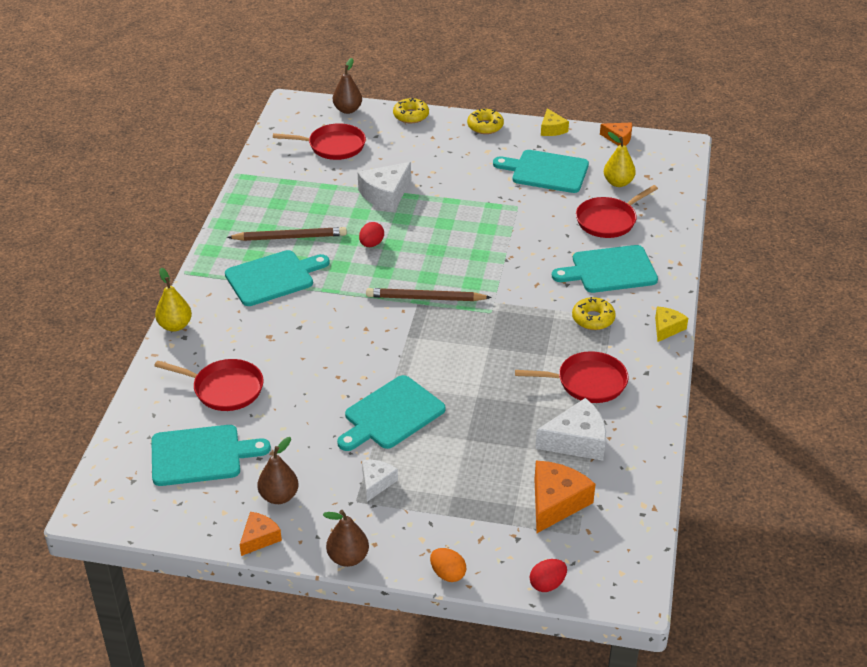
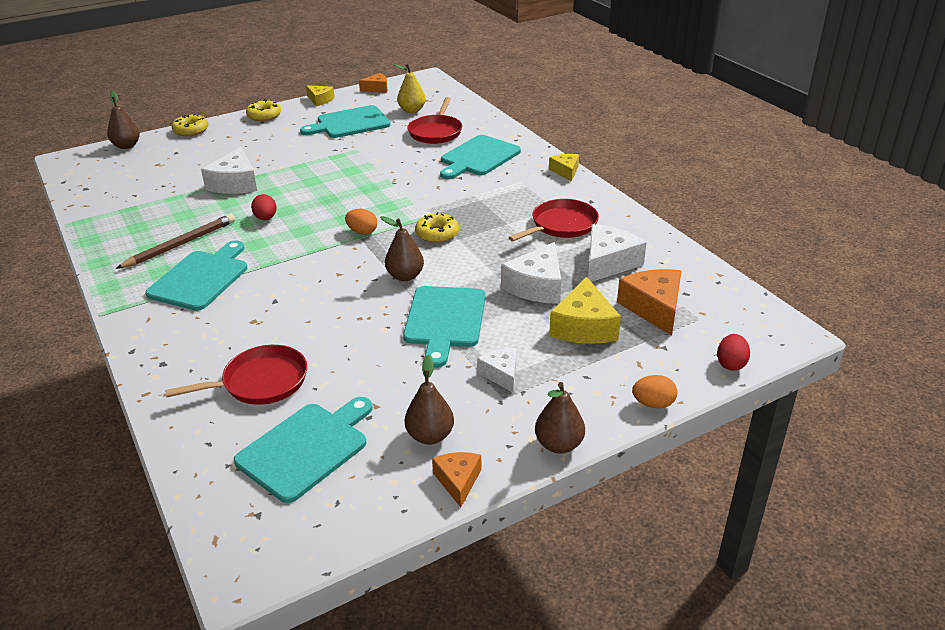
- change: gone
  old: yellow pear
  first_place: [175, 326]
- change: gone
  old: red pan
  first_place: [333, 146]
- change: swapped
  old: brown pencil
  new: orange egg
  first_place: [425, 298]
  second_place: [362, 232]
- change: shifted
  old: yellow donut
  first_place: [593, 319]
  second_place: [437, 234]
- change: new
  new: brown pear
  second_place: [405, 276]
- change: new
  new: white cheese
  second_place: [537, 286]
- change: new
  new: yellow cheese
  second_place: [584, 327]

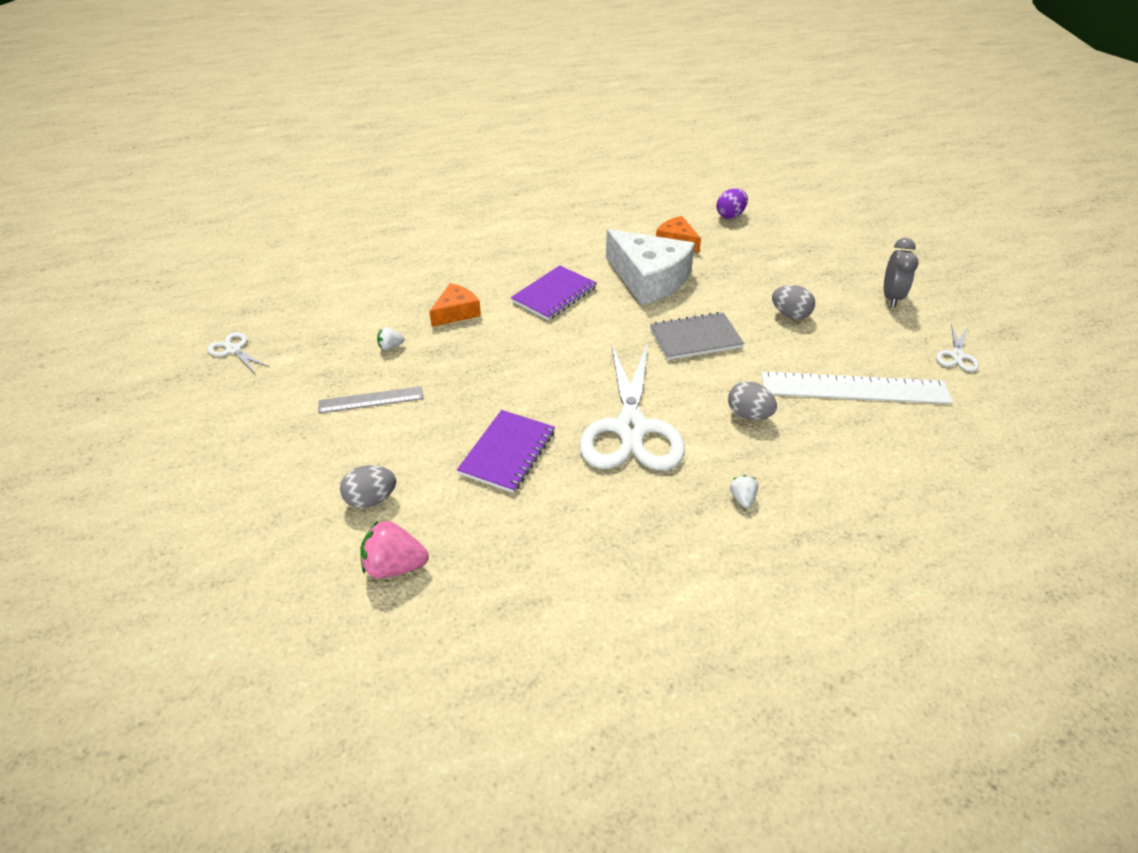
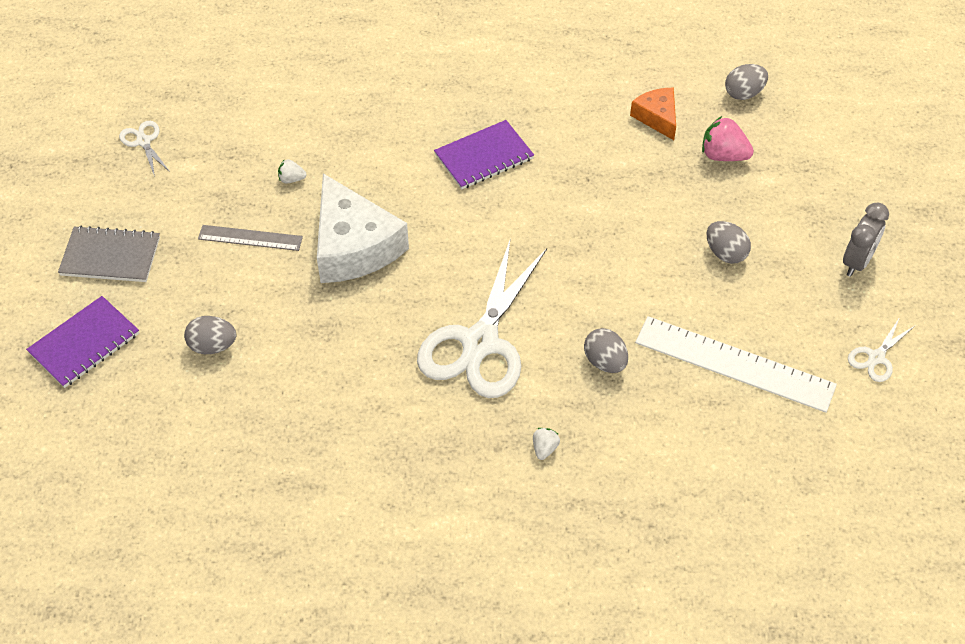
- change: shifted
  old: pink strawberry
  first_place: [394, 566]
  second_place: [723, 155]
- change: gone
  old: orange cheese
  first_place: [456, 312]
- change: shifted
  old: purple notebook
  first_place: [507, 452]
  second_place: [84, 343]
- change: shifted
  old: white cheese
  first_place: [649, 279]
  second_place: [353, 246]
- change: shifted
  old: grey notebook
  first_place: [695, 338]
  second_place: [110, 256]
- change: repainted
  old: purple egg
  new: grey egg
  first_place: [730, 215]
  second_place: [743, 93]

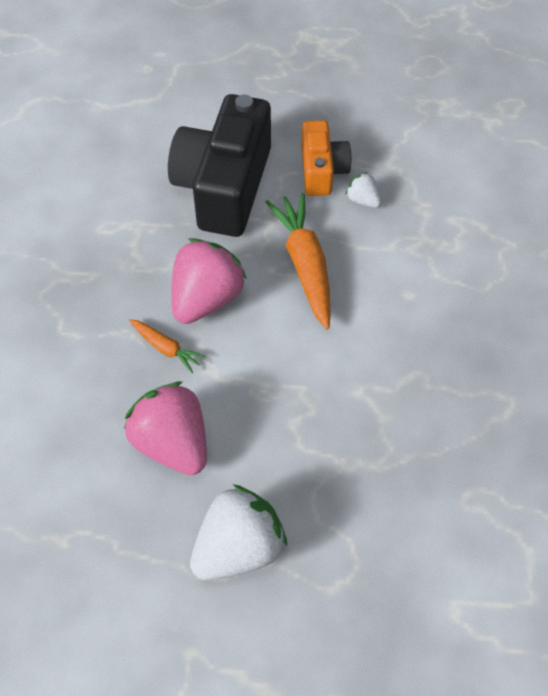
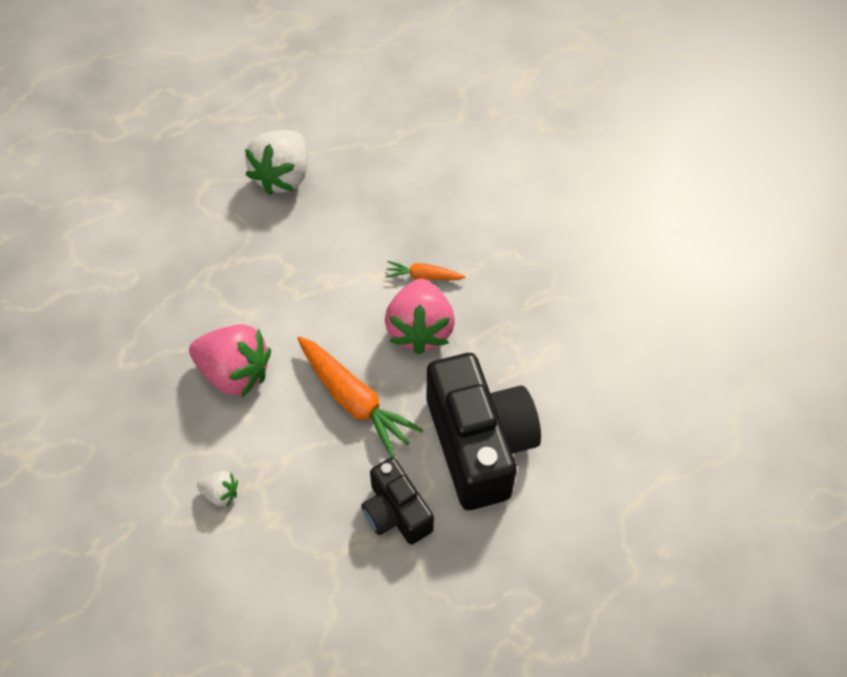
- change: shifted
  old: pink strawberry
  first_place: [172, 443]
  second_place: [235, 373]
- change: repainted
  old: orange camera
  new: black camera
  first_place: [322, 170]
  second_place: [396, 512]
- change: shifted
  old: white strawberry
  first_place: [363, 200]
  second_place: [220, 494]

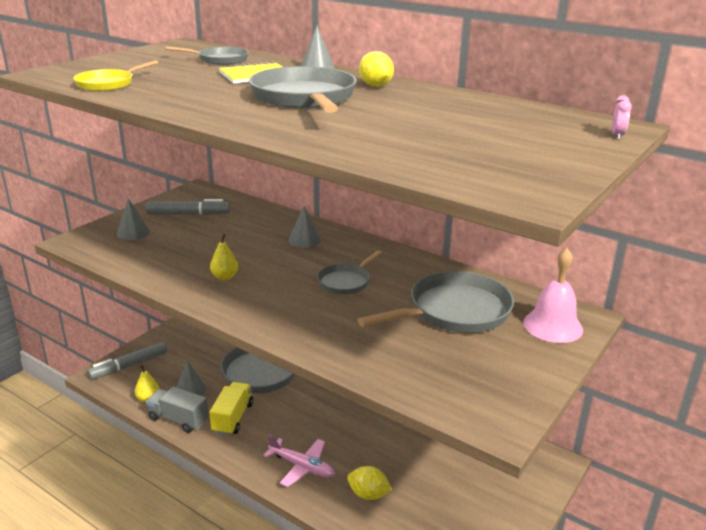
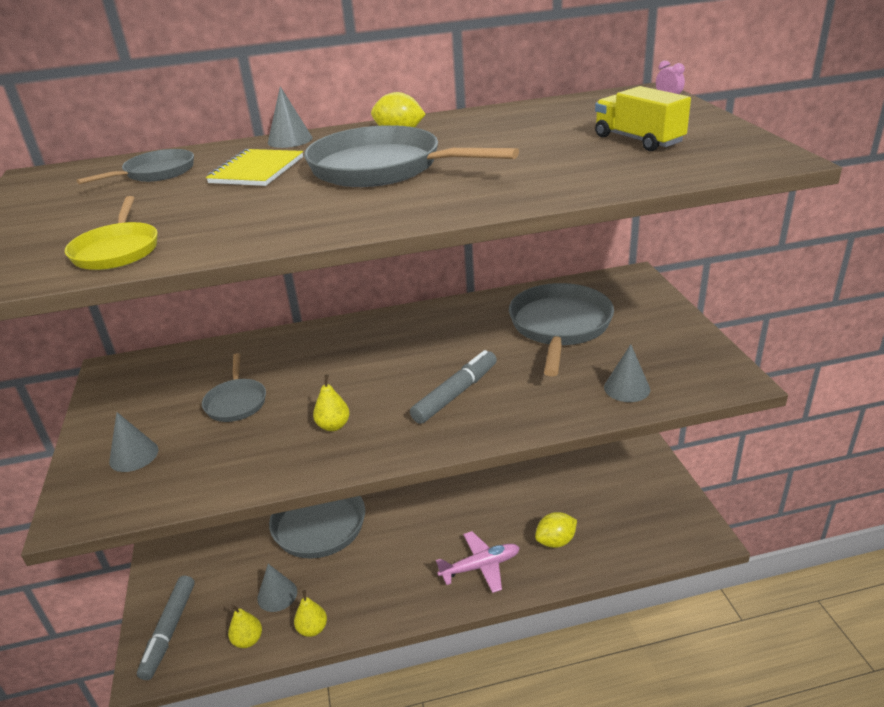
- change: shifted
  old: grey marker
  first_place: [188, 214]
  second_place: [456, 394]
- change: swapped
  old: grey truck
  new: yellow pear
  first_place: [178, 419]
  second_place: [312, 629]
- change: shifted
  old: yellow truck
  first_place: [233, 418]
  second_place: [638, 140]
- change: shifted
  old: grey cone
  first_place: [304, 240]
  second_place: [627, 388]
- change: shifted
  old: grey pan
  first_place: [346, 281]
  second_place: [236, 402]
- change: gone
  old: pink bell
  first_place: [552, 326]

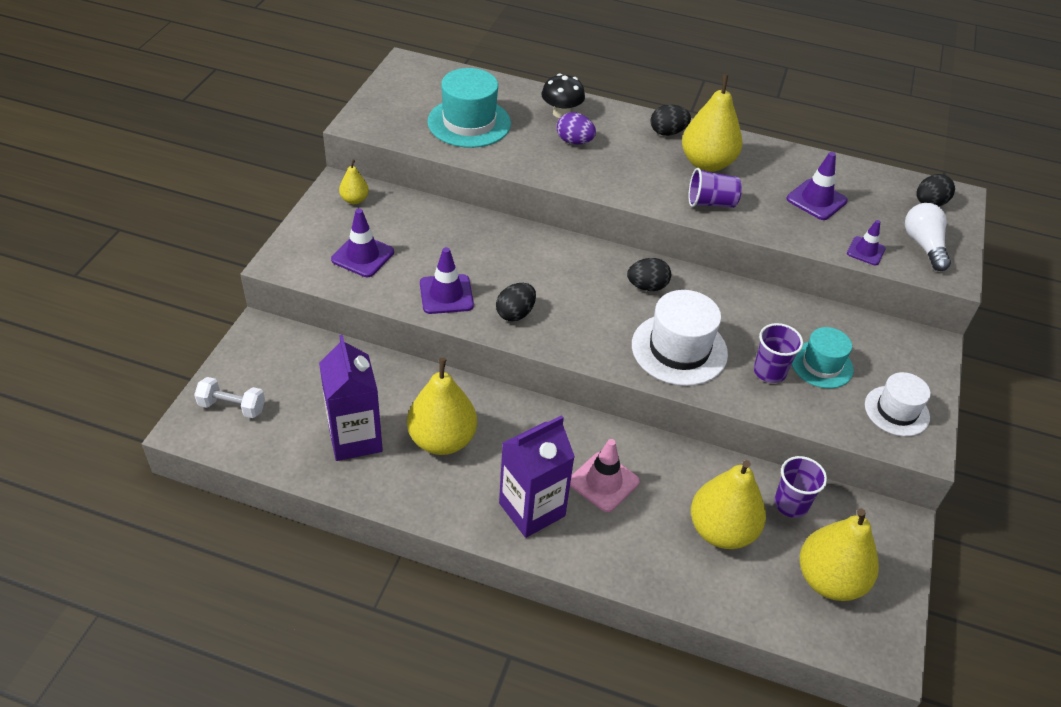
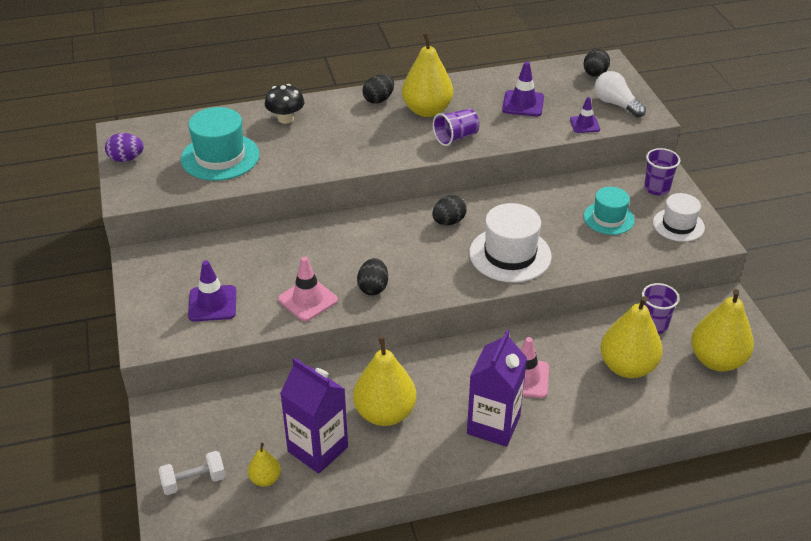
- change: shifted
  old: yellow pear
  first_place: [354, 200]
  second_place: [265, 479]
- change: repainted
  old: purple traffic cone
  new: pink traffic cone
  first_place: [446, 294]
  second_place: [308, 300]
- change: shifted
  old: purple egg
  first_place: [574, 141]
  second_place: [126, 159]
- change: shifted
  old: purple cup
  first_place: [769, 371]
  second_place: [657, 188]

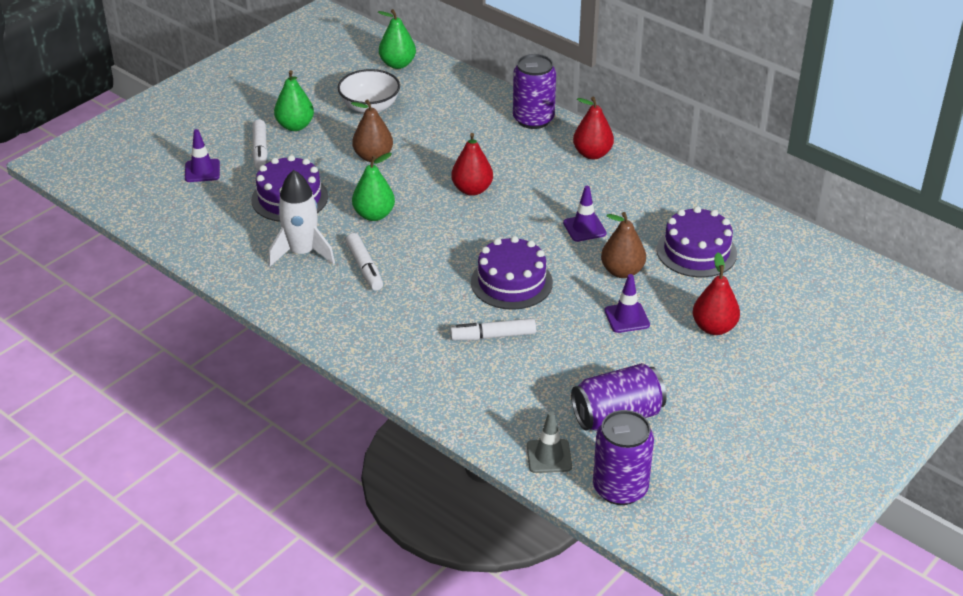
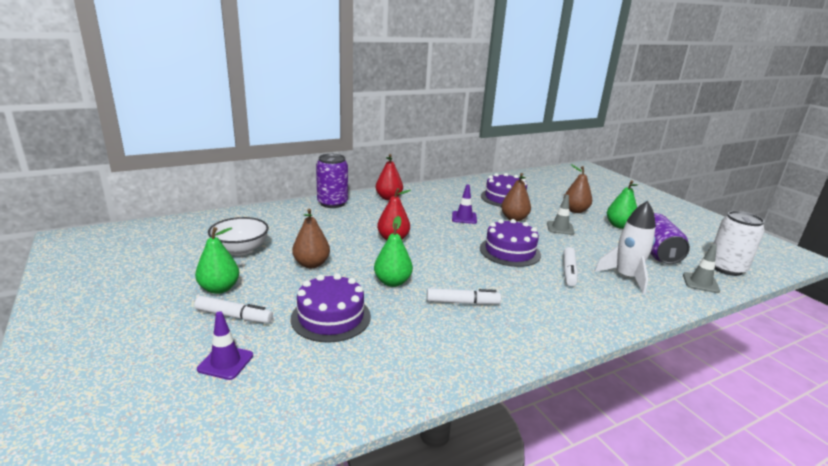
- change: shifted
  old: white rocket
  first_place: [302, 252]
  second_place: [625, 277]
- change: shifted
  old: green pear
  first_place: [397, 64]
  second_place: [619, 226]
- change: repainted
  old: purple can
  new: white can
  first_place: [620, 488]
  second_place: [726, 268]
- change: repainted
  old: purple traffic cone
  new: grey traffic cone
  first_place: [627, 318]
  second_place: [560, 228]
- change: repainted
  old: red pear
  new: brown pear
  first_place: [714, 327]
  second_place: [575, 210]

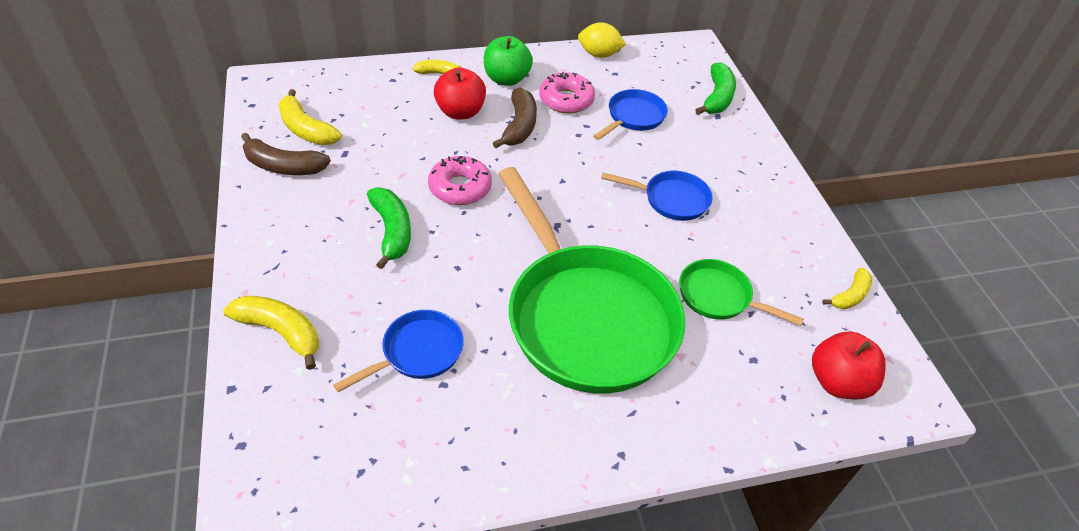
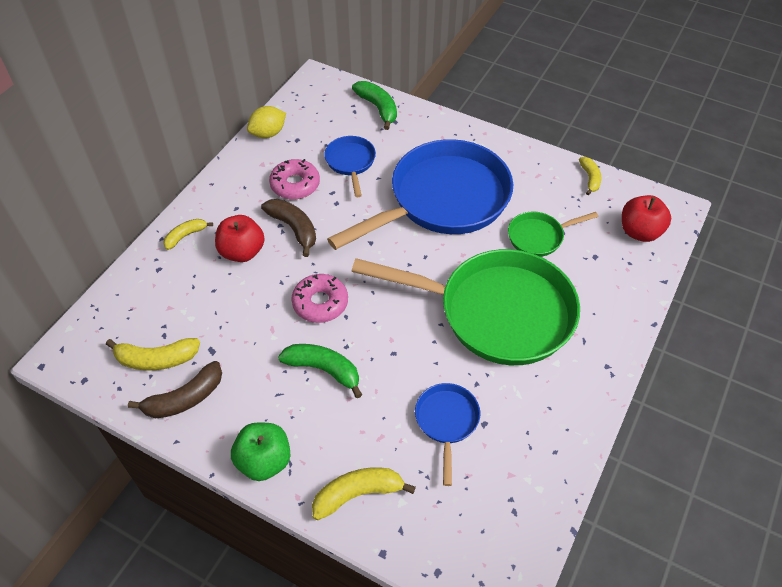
- change: shifted
  old: green apple
  first_place: [506, 79]
  second_place: [264, 461]
- change: scaled
  old: blue pan
  first_place: [671, 199]
  second_place: [443, 200]
  factor: 2.25

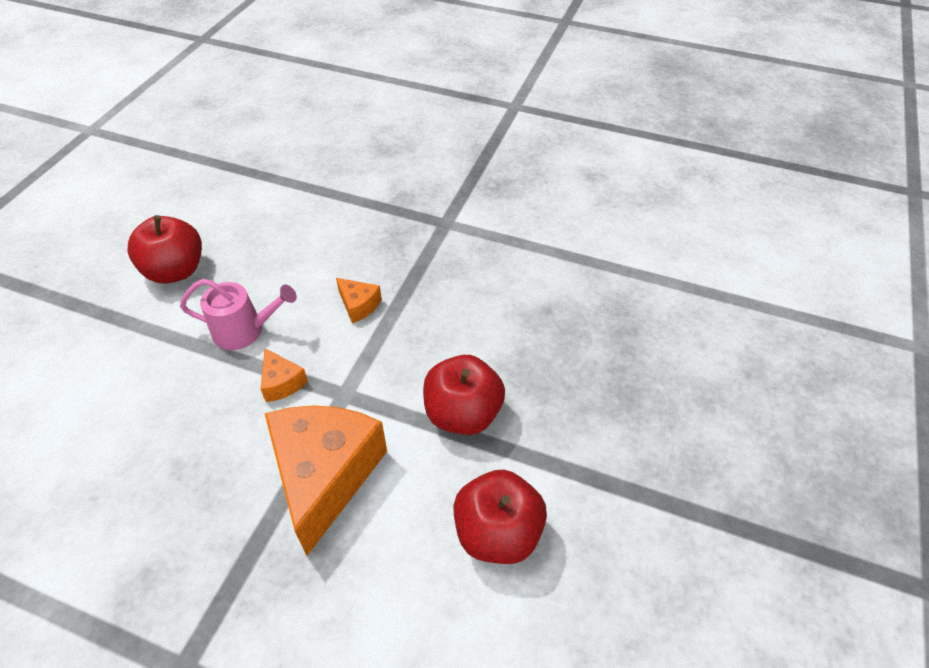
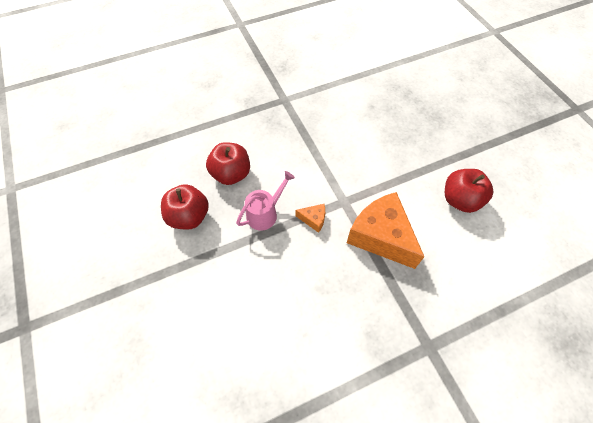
- change: gone
  old: orange cheese
  first_place: [359, 305]
- change: shifted
  old: red apple
  first_place: [463, 414]
  second_place: [231, 174]

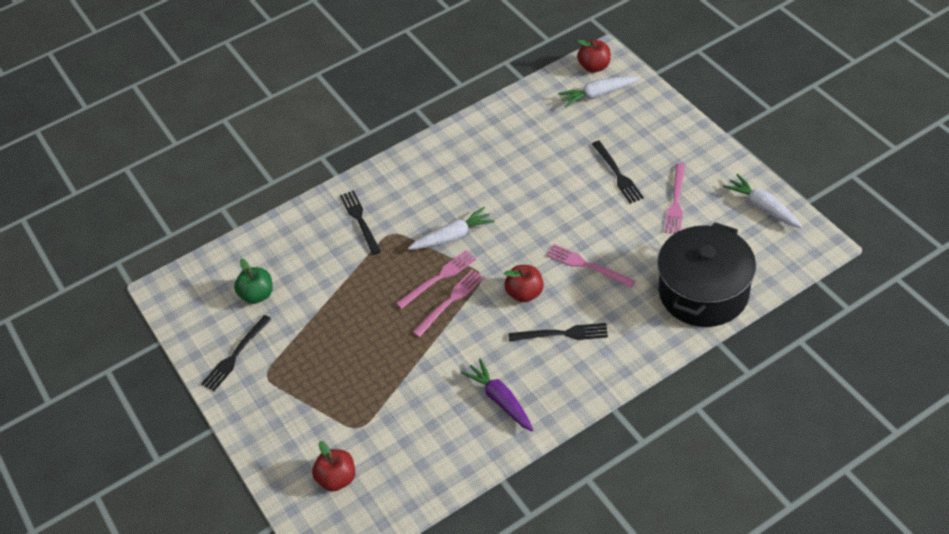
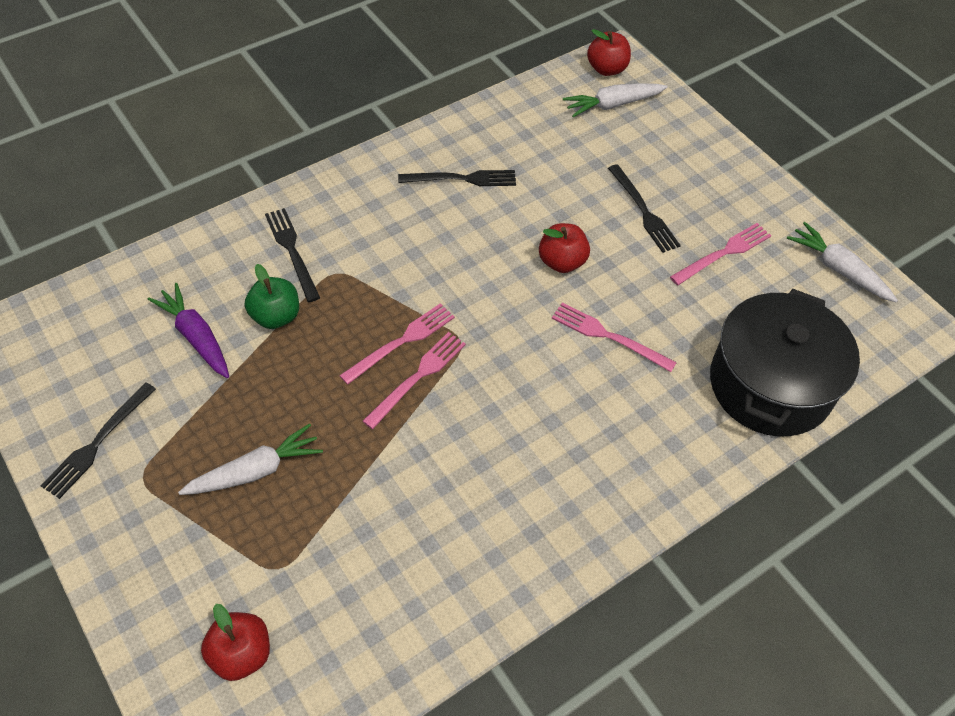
- change: shifted
  old: green apple
  first_place: [257, 295]
  second_place: [276, 316]
- change: shifted
  old: white carrot
  first_place: [452, 236]
  second_place: [255, 471]
- change: shifted
  old: purple carrot
  first_place: [501, 400]
  second_place: [196, 337]
- change: shifted
  old: red apple
  first_place: [525, 293]
  second_place: [562, 262]
- change: shifted
  old: black fork
  first_place: [561, 334]
  second_place: [461, 179]
- change: rotated
  old: pink fork
  first_place: [675, 201]
  second_place: [723, 253]
  degrees: -135

